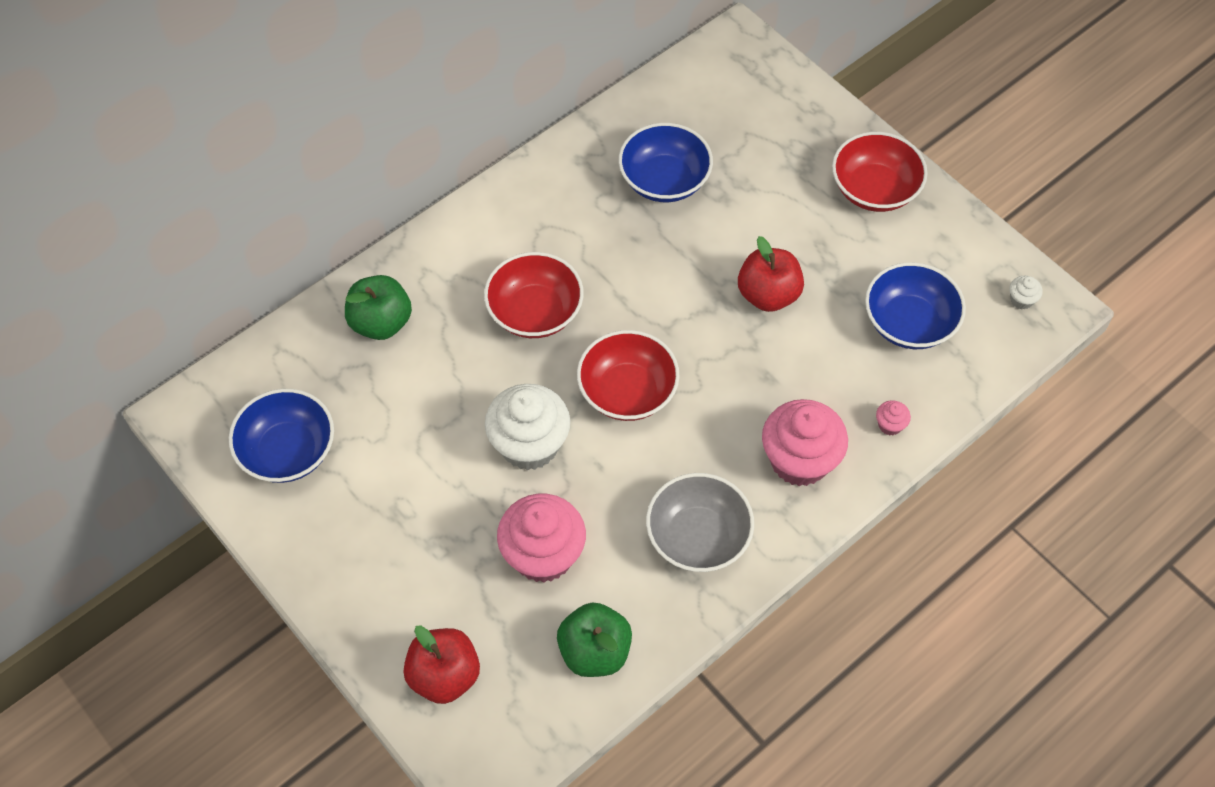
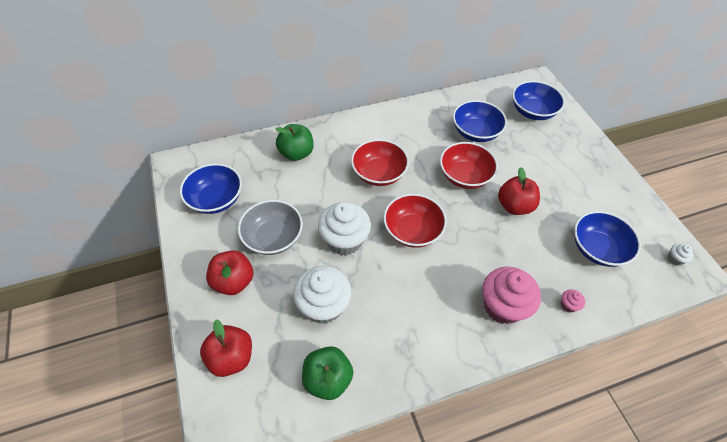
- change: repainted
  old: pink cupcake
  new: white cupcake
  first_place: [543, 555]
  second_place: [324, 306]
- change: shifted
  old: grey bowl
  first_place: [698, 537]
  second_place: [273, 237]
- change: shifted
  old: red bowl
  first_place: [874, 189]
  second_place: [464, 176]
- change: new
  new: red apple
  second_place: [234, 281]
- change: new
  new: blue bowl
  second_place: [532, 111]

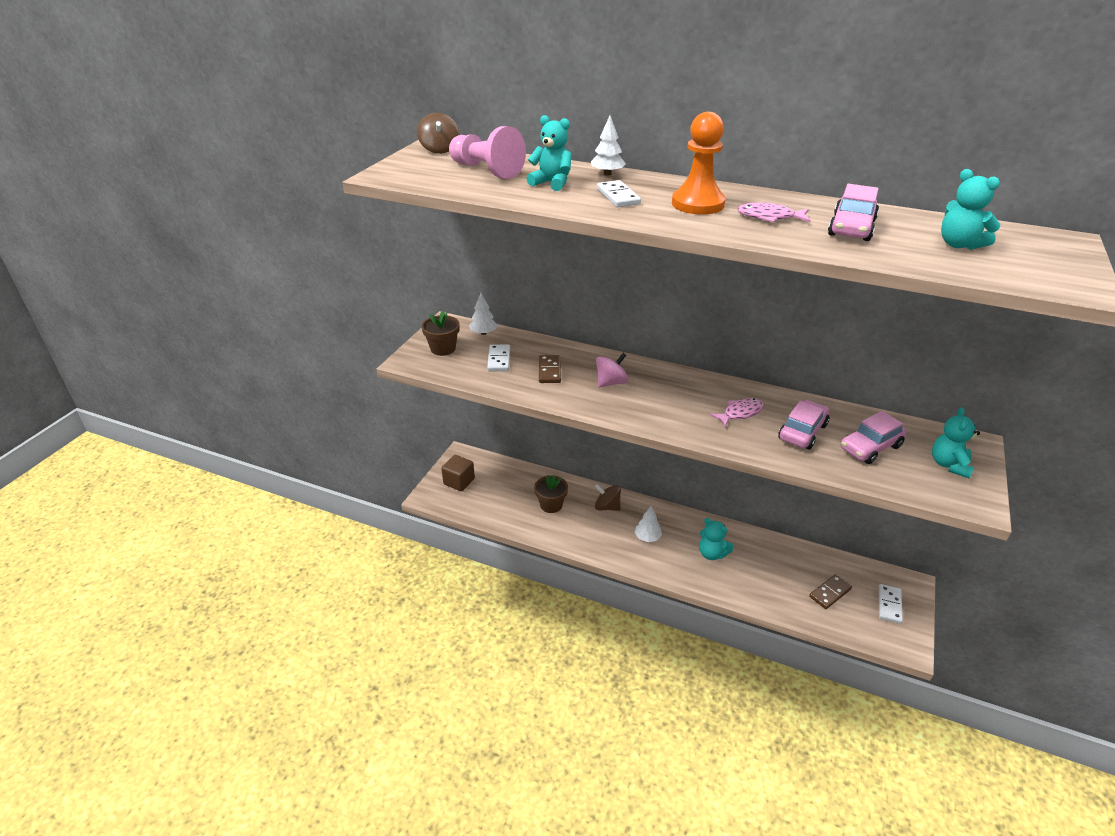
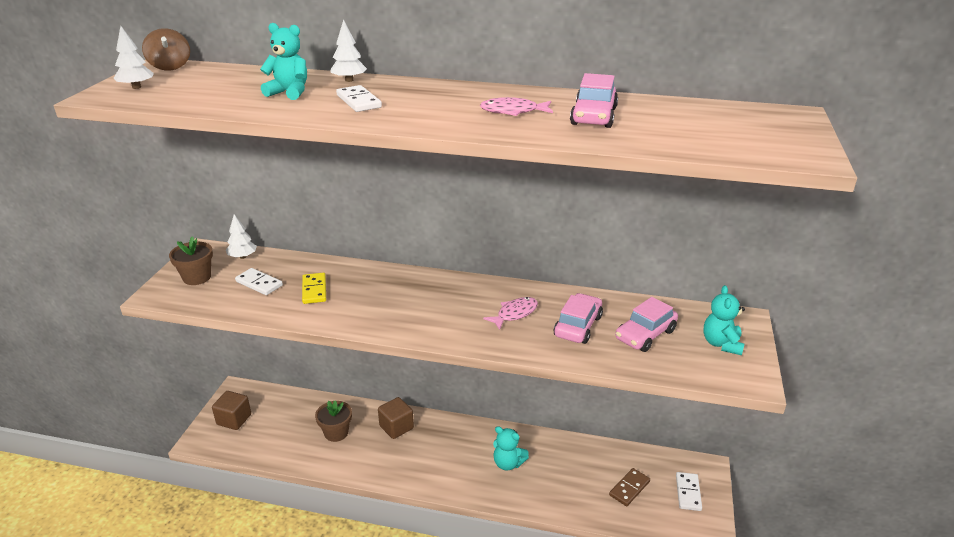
- change: gone
  old: pink pawn
  first_place: [486, 170]
- change: rotated
  old: white domino
  first_place: [499, 360]
  second_place: [259, 283]
  degrees: -45
- change: repainted
  old: brown domino
  new: yellow domino
  first_place: [549, 371]
  second_place: [314, 290]
- change: swapped
  old: brown spinning top
  new: brown cube
  first_place: [607, 507]
  second_place: [396, 427]
- change: gone
  old: pink spinning top
  first_place: [611, 383]
- change: shifted
  old: white tree
  first_place: [647, 537]
  second_place: [136, 87]
- change: gone
  old: orange pawn
  first_place: [697, 204]
- change: gone
  old: turquoise teddy bear
  first_place: [959, 245]

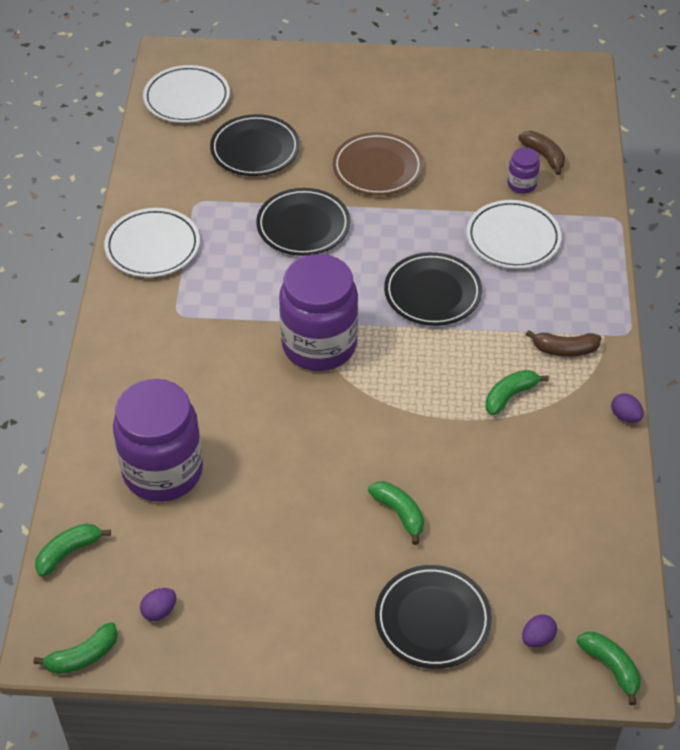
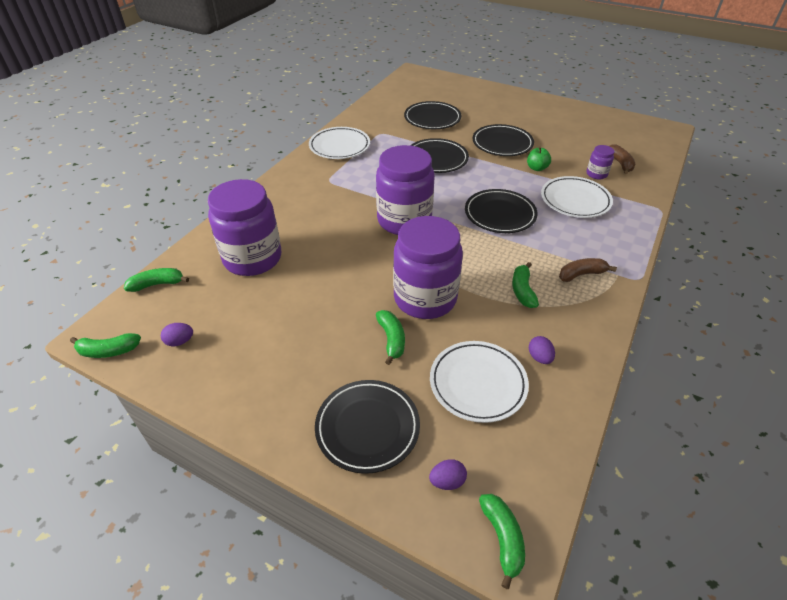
- change: shifted
  old: white plate
  first_place: [187, 98]
  second_place: [478, 383]
- change: repainted
  old: brown plate
  new: black plate
  first_place: [377, 168]
  second_place: [502, 144]
- change: rotated
  old: green banana
  first_place: [510, 396]
  second_place: [522, 291]
  degrees: -75
- change: rotated
  old: brown banana
  first_place: [564, 349]
  second_place: [581, 274]
  degrees: 135
- change: shifted
  old: purple egg
  first_place: [625, 416]
  second_place: [539, 357]
- change: new
  new: purple jar
  second_place: [425, 298]
- change: new
  new: green apple
  second_place: [536, 168]

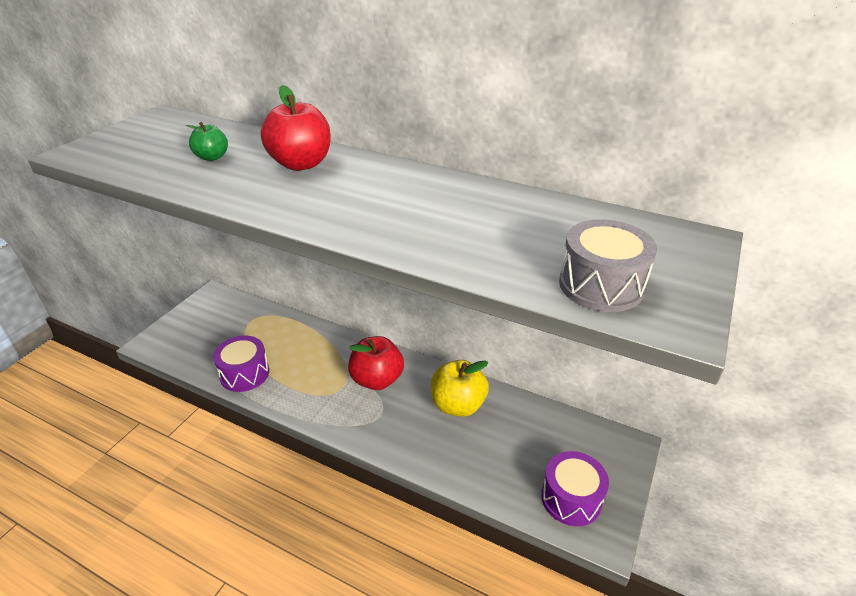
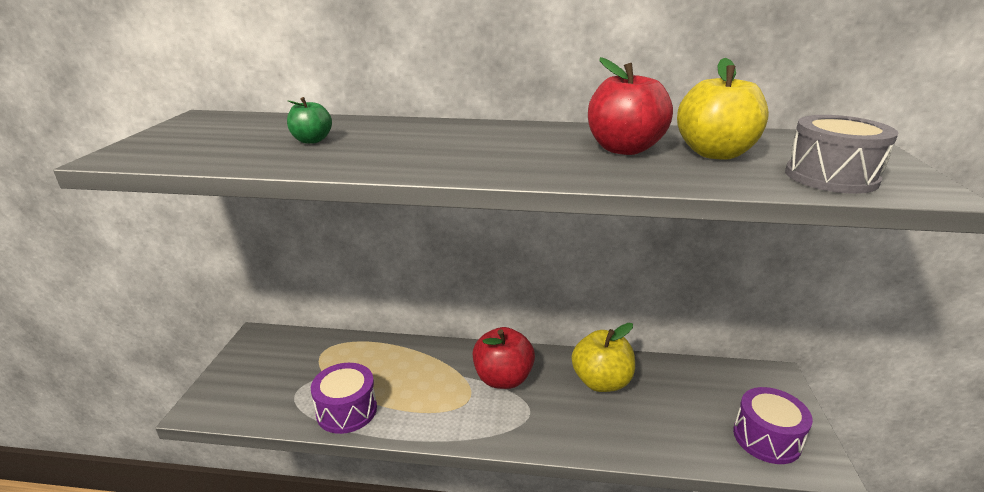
- change: shifted
  old: red apple
  first_place: [301, 164]
  second_place: [624, 149]
- change: new
  new: yellow apple
  second_place: [715, 153]

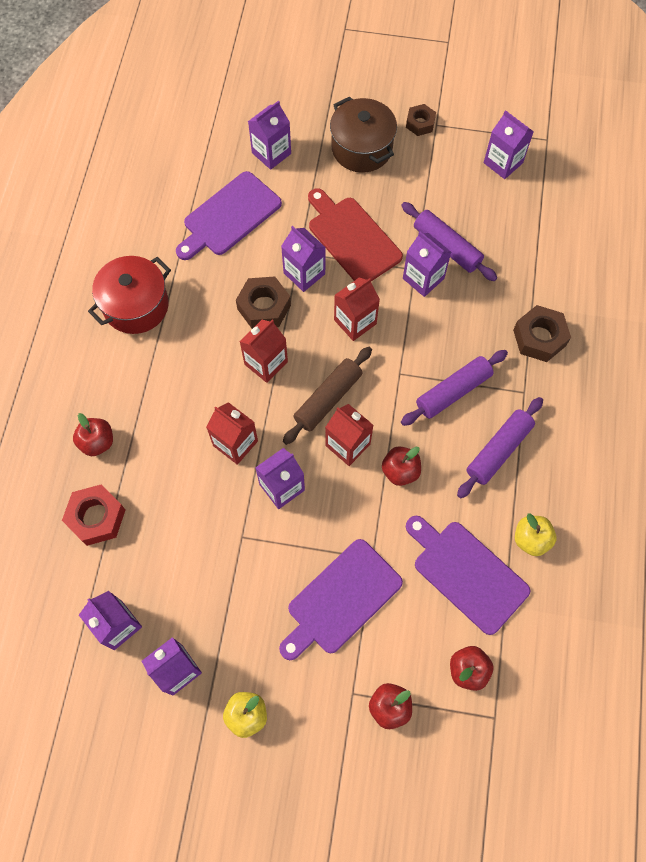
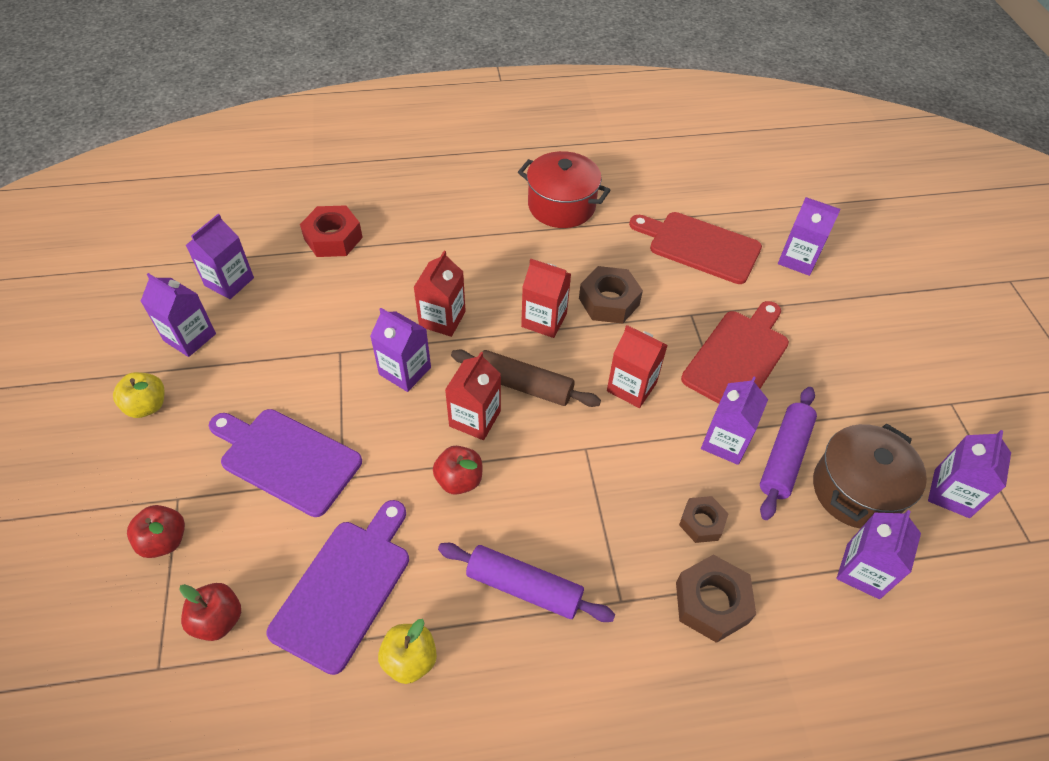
- change: gone
  old: red apple
  first_place: [97, 442]
- change: repainted
  old: purple cutting board
  new: red cutting board
  first_place: [229, 216]
  second_place: [699, 246]
- change: shifted
  old: purple carton
  first_place: [304, 273]
  second_place: [863, 571]
- change: shifted
  old: brown pot
  first_place: [362, 148]
  second_place: [856, 490]
- change: gone
  old: purple rolling pin
  first_place: [453, 391]
- change: shifted
  old: brown nut
  first_place: [420, 123]
  second_place: [701, 523]

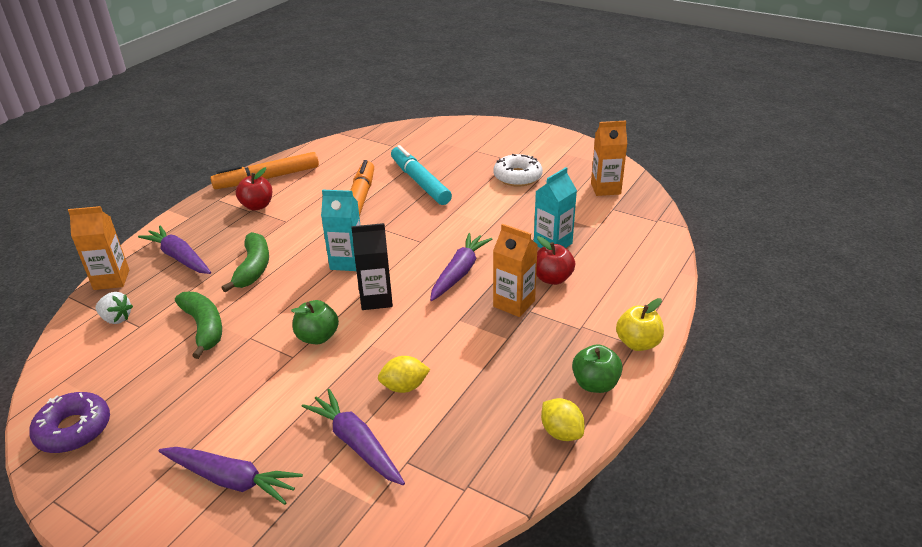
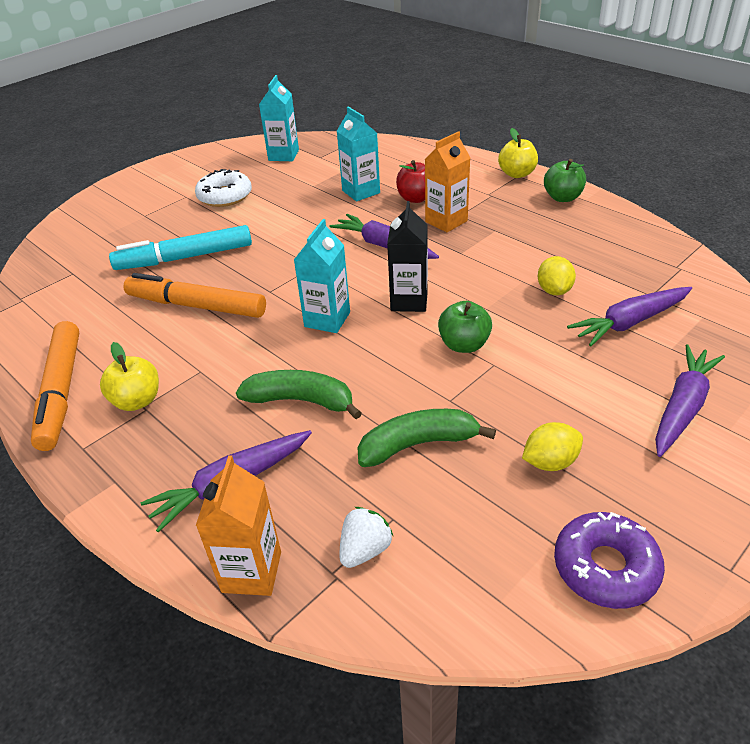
- change: repainted
  old: red apple
  new: yellow apple
  first_place: [257, 206]
  second_place: [137, 401]
- change: shifted
  old: yellow lemon
  first_place: [561, 432]
  second_place: [550, 462]
- change: repainted
  old: orange carton
  new: turquoise carton
  first_place: [605, 188]
  second_place: [283, 155]

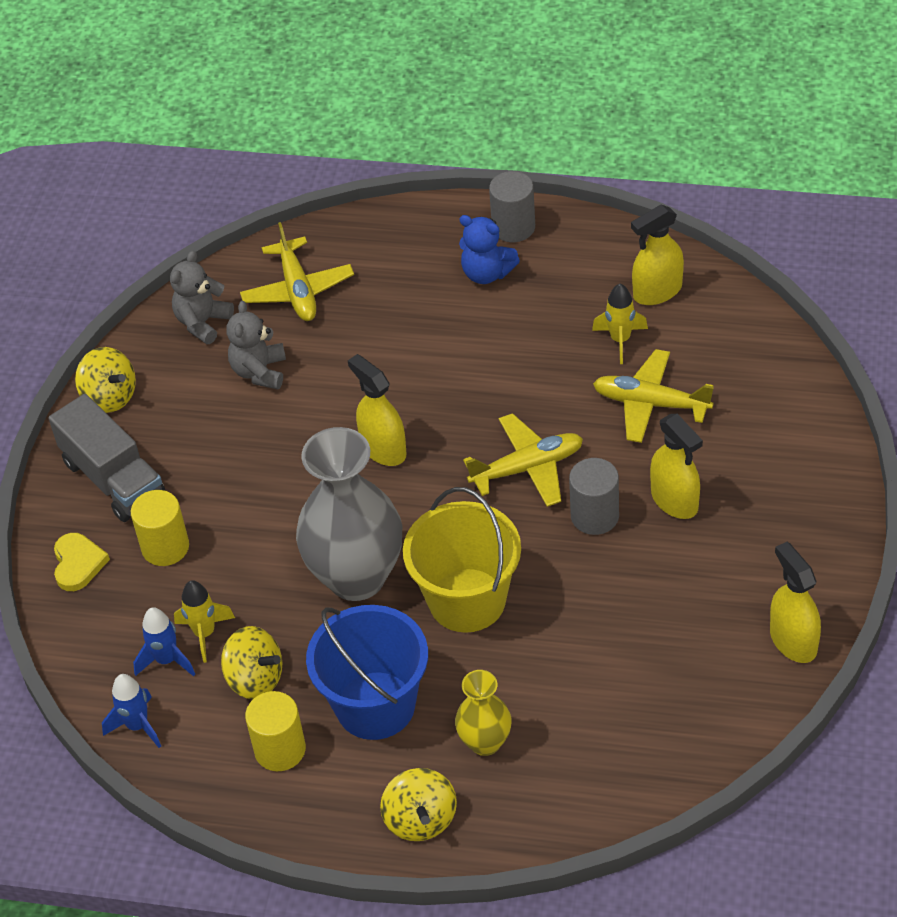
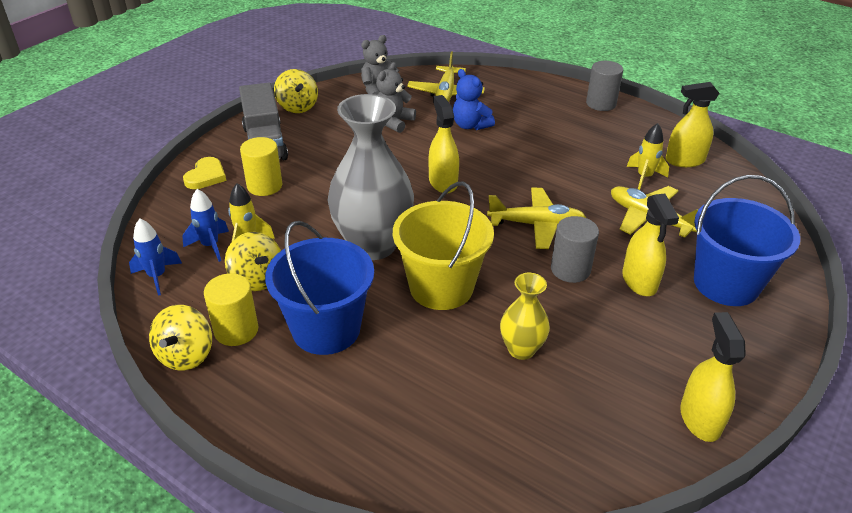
- change: shifted
  old: yellow spinning top
  first_place: [420, 819]
  second_place: [186, 355]
- change: shifted
  old: yellow vase
  first_place: [485, 742]
  second_place: [521, 349]
- change: shifted
  old: blue teddy bear
  first_place: [487, 273]
  second_place: [470, 125]
- change: new
  new: blue bucket
  second_place: [726, 284]

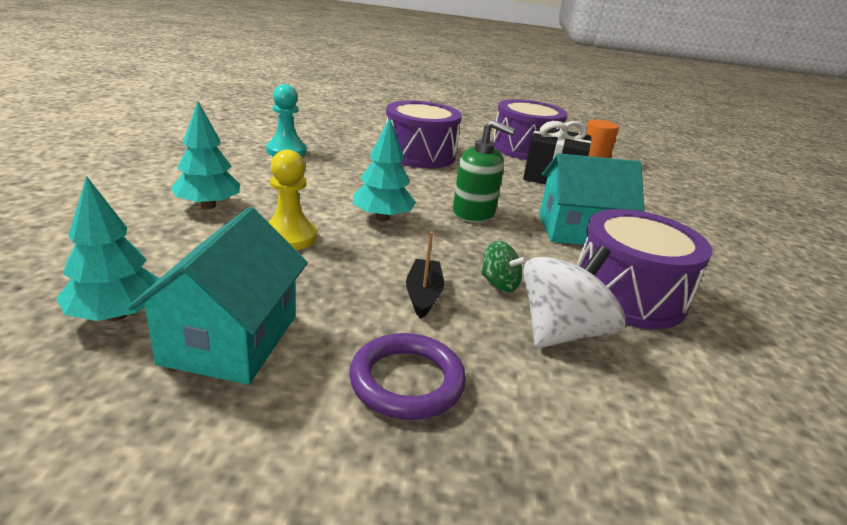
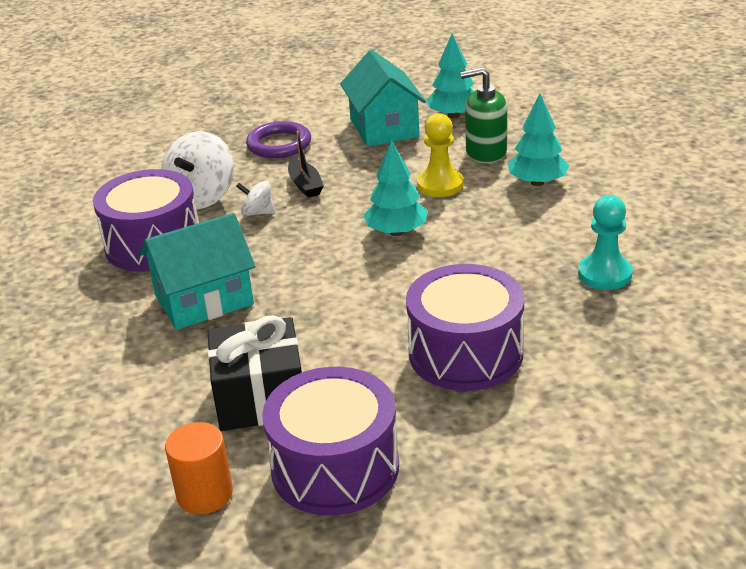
- change: shifted
  old: green soap dispenser
  first_place: [474, 213]
  second_place: [485, 152]
- change: repainted
  old: green spinning top
  new: white spinning top
  first_place: [499, 284]
  second_place: [257, 213]

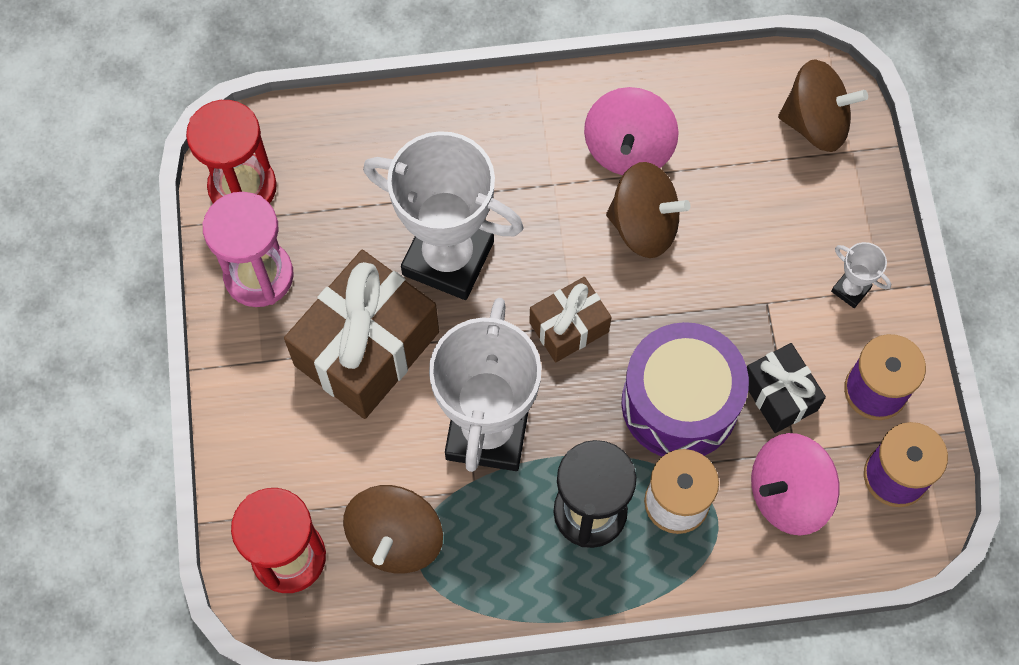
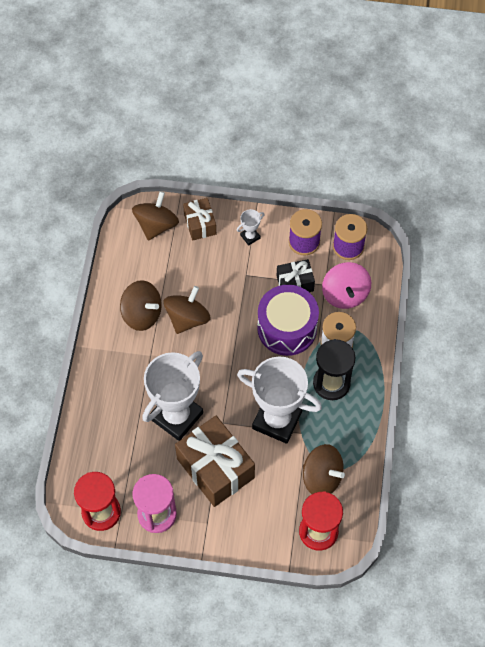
- change: shifted
  old: brown gift
  first_place: [569, 327]
  second_place: [200, 224]
- change: repainted
  old: pink spinning top
  new: brown spinning top
  first_place: [628, 149]
  second_place: [142, 314]

